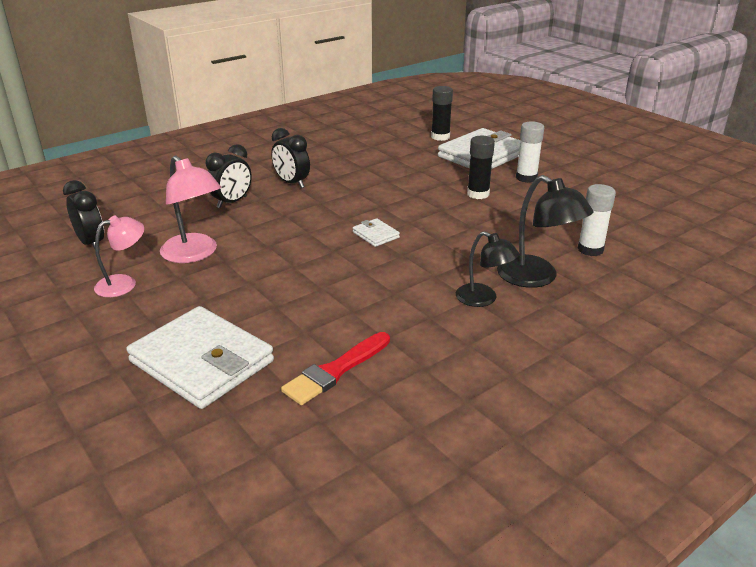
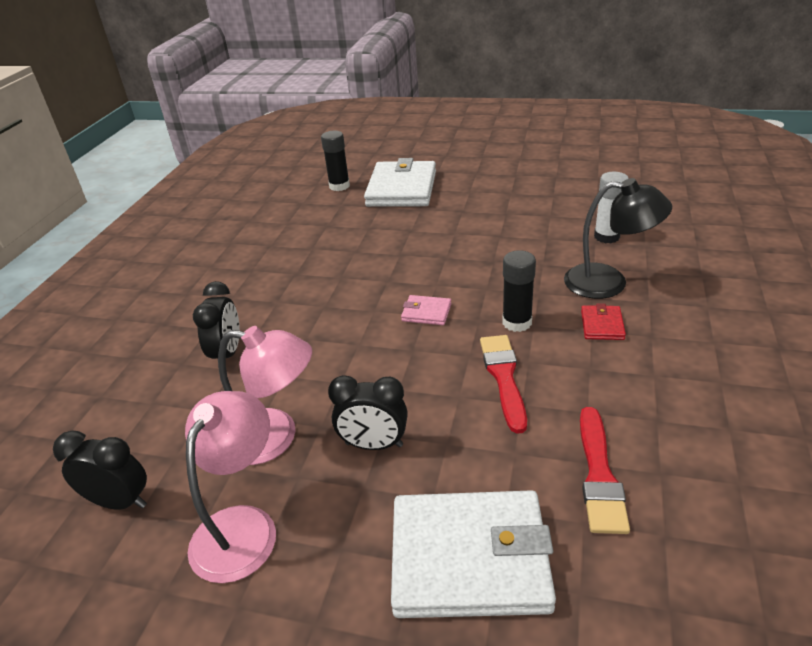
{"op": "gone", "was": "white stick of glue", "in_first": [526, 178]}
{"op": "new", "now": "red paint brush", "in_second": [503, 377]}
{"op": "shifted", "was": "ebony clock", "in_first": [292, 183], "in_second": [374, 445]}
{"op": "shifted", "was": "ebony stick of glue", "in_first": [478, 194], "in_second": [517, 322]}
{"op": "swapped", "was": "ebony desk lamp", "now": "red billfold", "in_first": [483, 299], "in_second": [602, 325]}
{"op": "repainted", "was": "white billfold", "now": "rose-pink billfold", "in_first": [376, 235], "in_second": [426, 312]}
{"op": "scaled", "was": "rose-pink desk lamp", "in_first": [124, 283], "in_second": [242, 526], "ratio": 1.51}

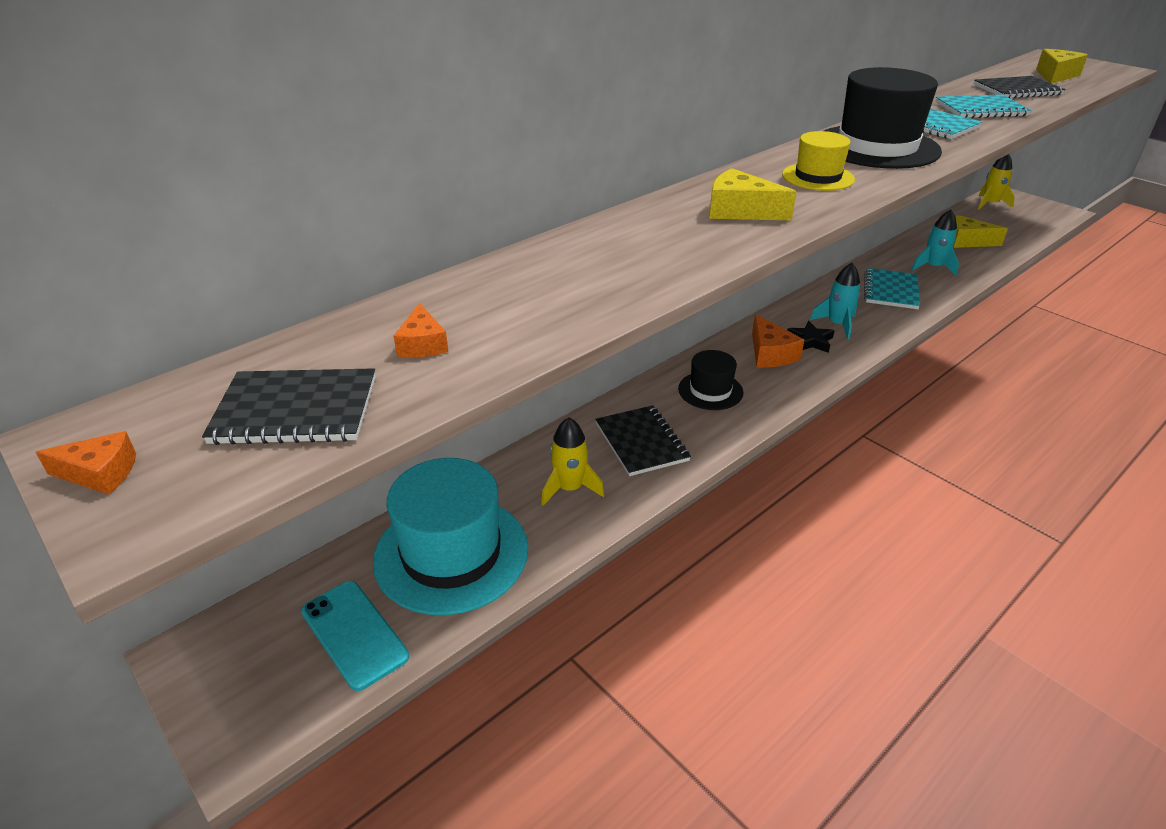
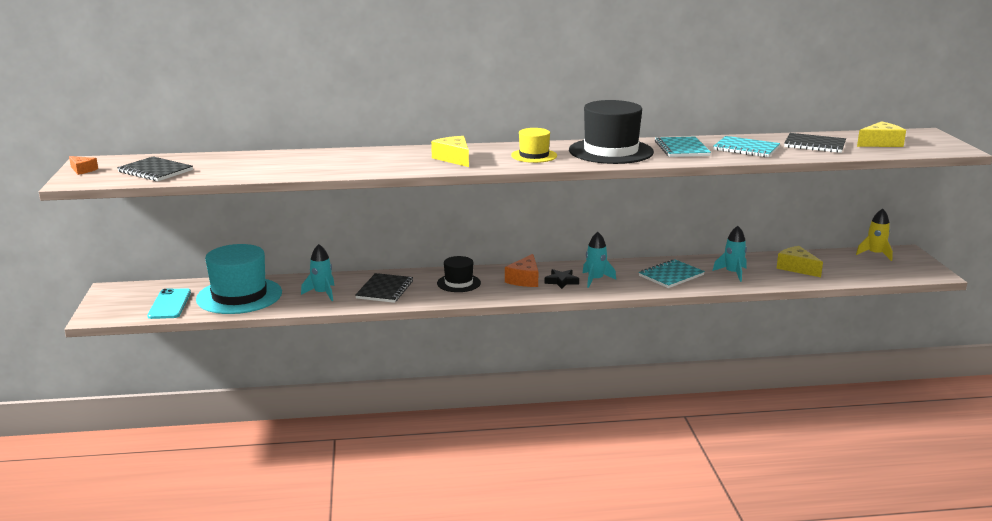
{"op": "gone", "was": "bright orange cheese", "in_first": [422, 344]}
{"op": "repainted", "was": "yellow toy rocket", "now": "aqua toy rocket", "in_first": [570, 488], "in_second": [322, 293]}

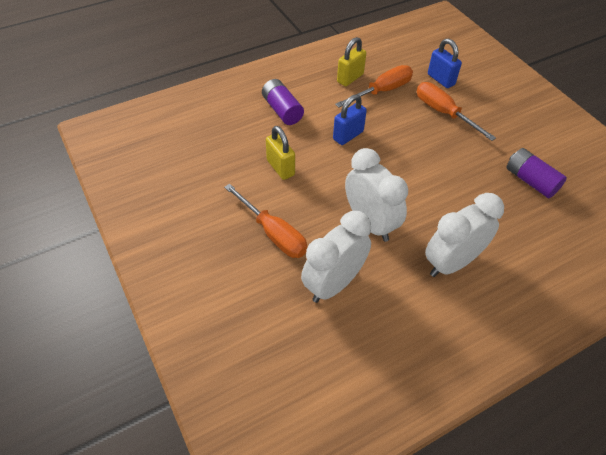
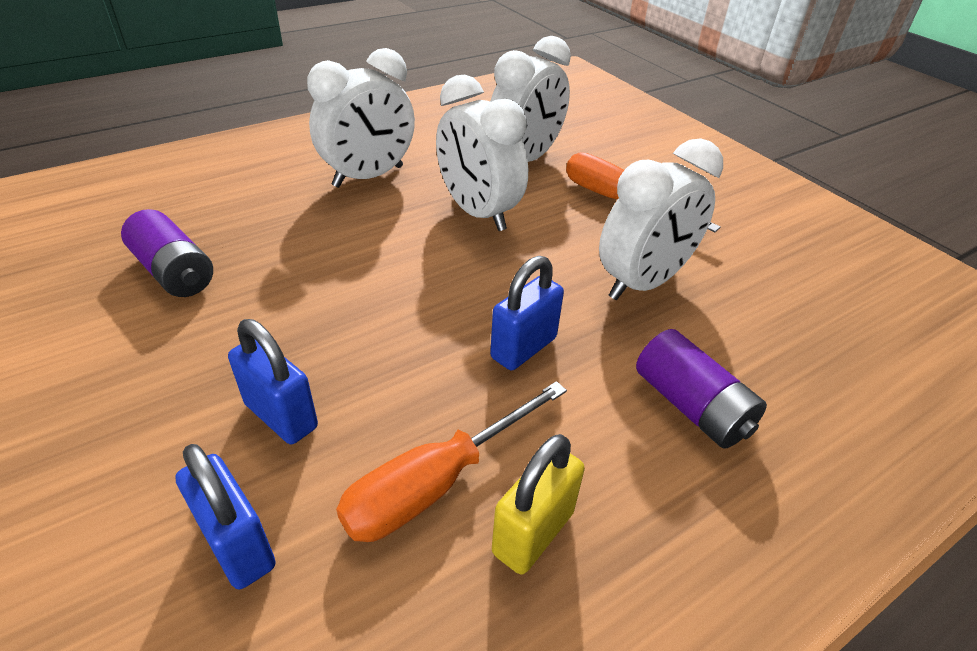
{"op": "swapped", "was": "yellow small lock", "now": "white clock", "in_first": [280, 168], "in_second": [643, 283]}
{"op": "swapped", "was": "bright orange screwdriver", "now": "cobalt small lock", "in_first": [444, 113], "in_second": [281, 416]}

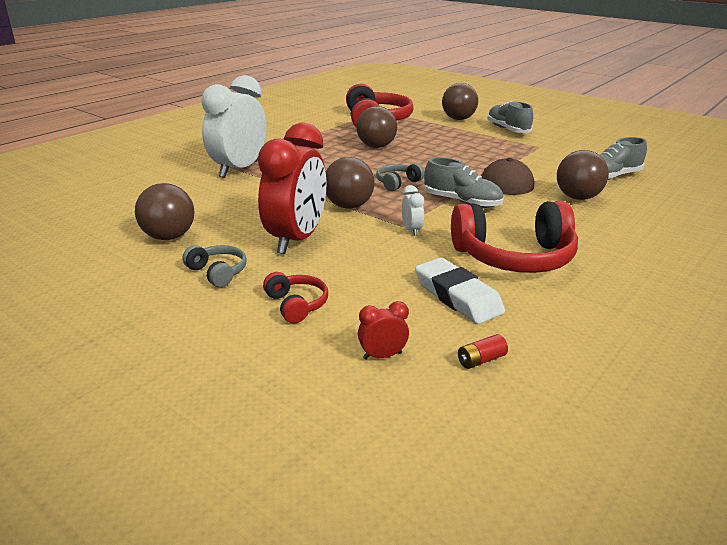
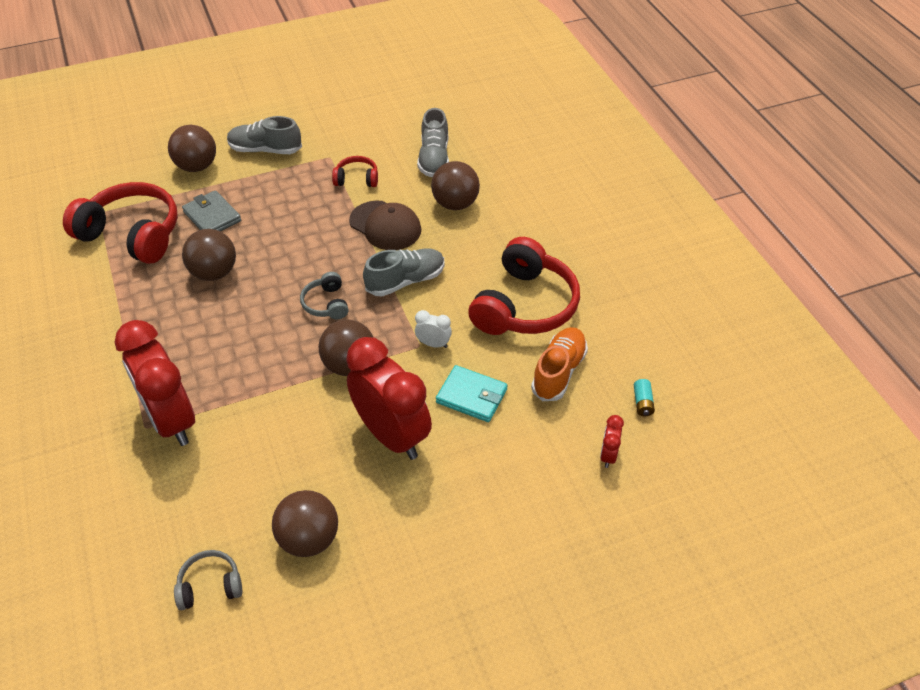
{"op": "new", "now": "ash-grey billfold", "in_second": [212, 216]}
{"op": "new", "now": "aqua billfold", "in_second": [471, 396]}
{"op": "shifted", "was": "ash-grey headphones", "in_first": [218, 272], "in_second": [210, 585]}
{"op": "shifted", "was": "red headphones", "in_first": [296, 305], "in_second": [356, 179]}
{"op": "swapped", "was": "white gum eraser", "now": "bright orange sneaker", "in_first": [457, 296], "in_second": [559, 372]}
{"op": "repainted", "was": "white clock", "now": "red clock", "in_first": [239, 169], "in_second": [171, 420]}
{"op": "repainted", "was": "red AA battery", "now": "aqua AA battery", "in_first": [481, 360], "in_second": [642, 403]}

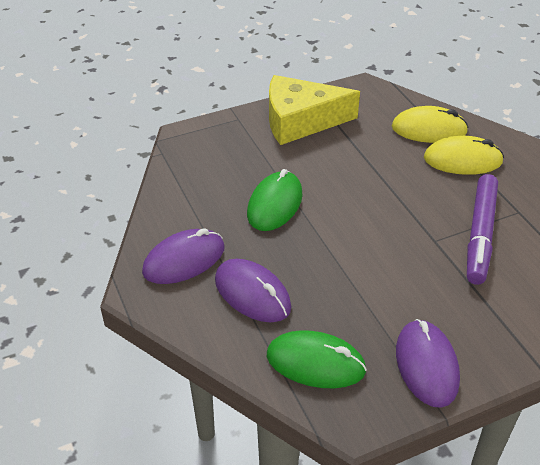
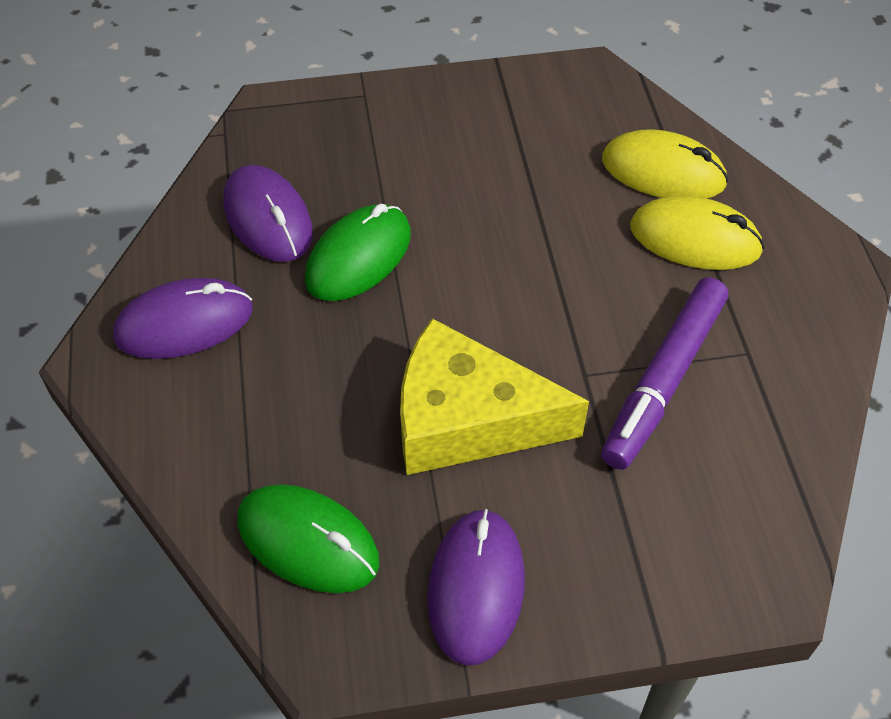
{"op": "shifted", "was": "violet mouse", "in_first": [252, 293], "in_second": [268, 218]}
{"op": "shifted", "was": "yellow cheese", "in_first": [300, 121], "in_second": [467, 419]}

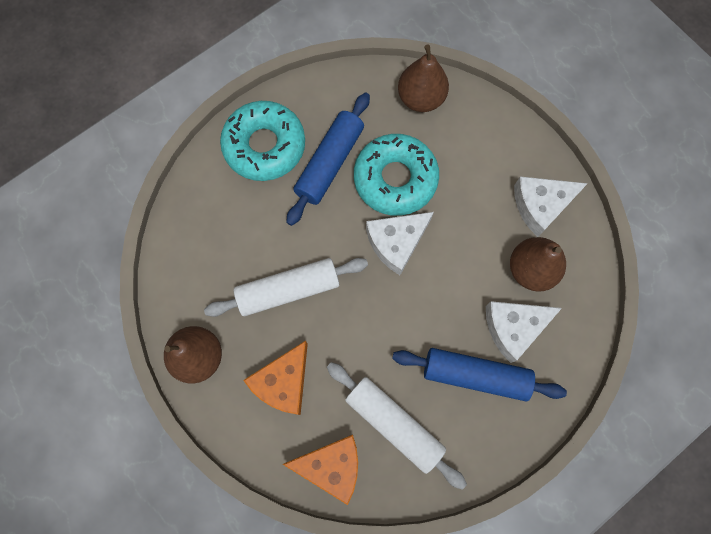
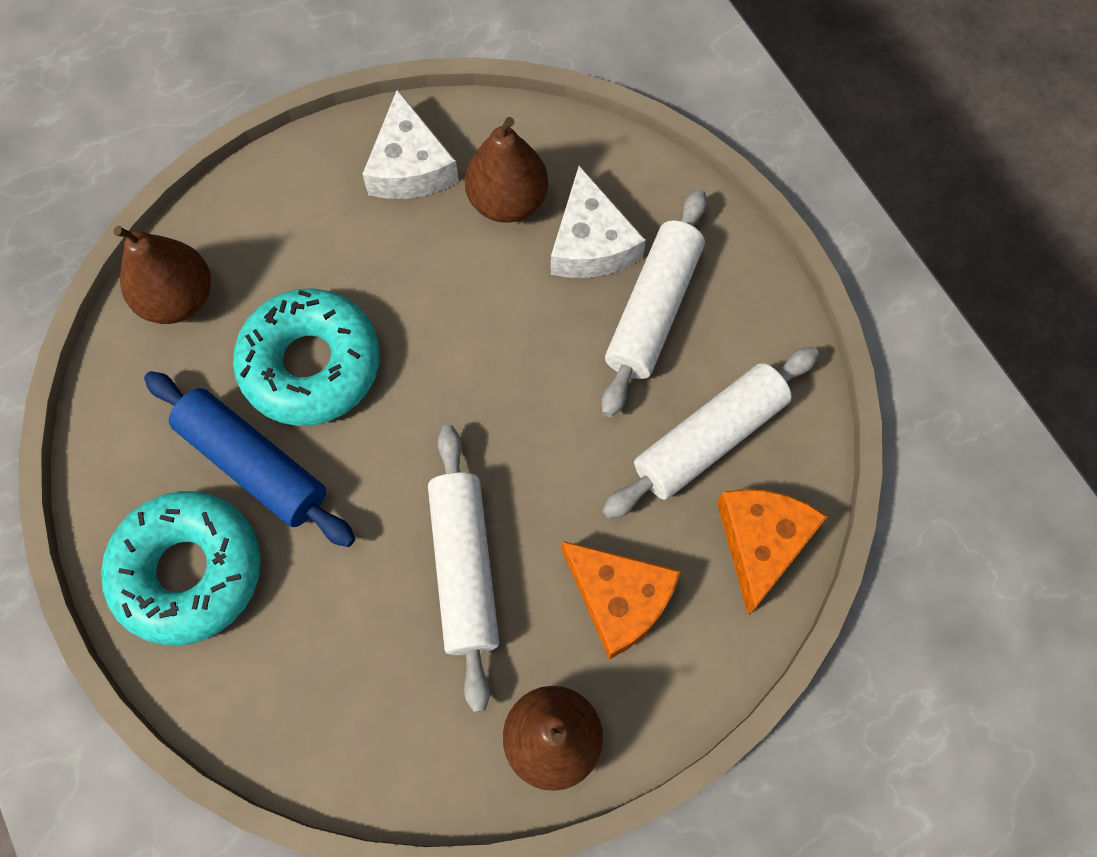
{"op": "gone", "was": "white cheese", "in_first": [396, 242]}
{"op": "repainted", "was": "cobalt rolling pin", "now": "white rolling pin", "in_first": [475, 376], "in_second": [653, 309]}

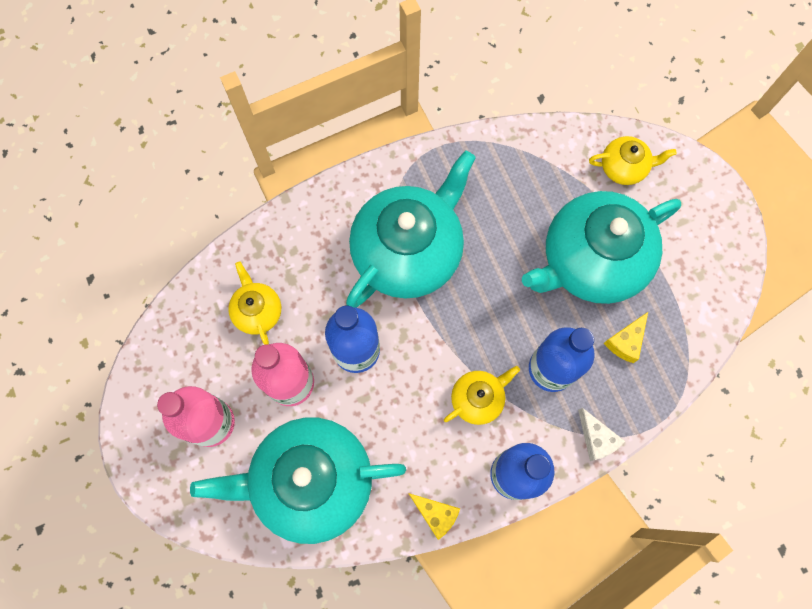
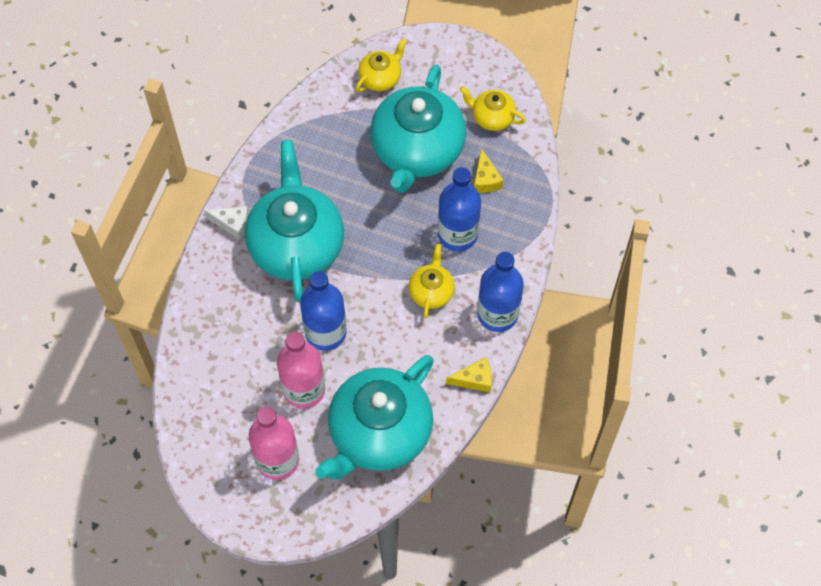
{"op": "shifted", "was": "yellow china teapot", "in_first": [257, 311], "in_second": [492, 117]}
{"op": "shifted", "was": "white cheese", "in_first": [596, 439], "in_second": [232, 224]}

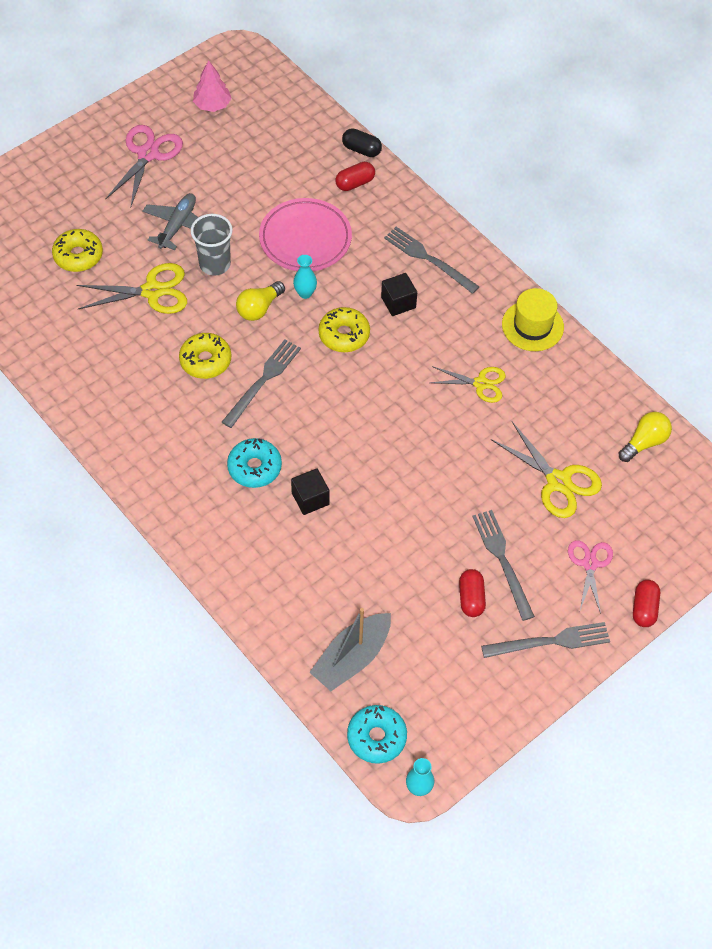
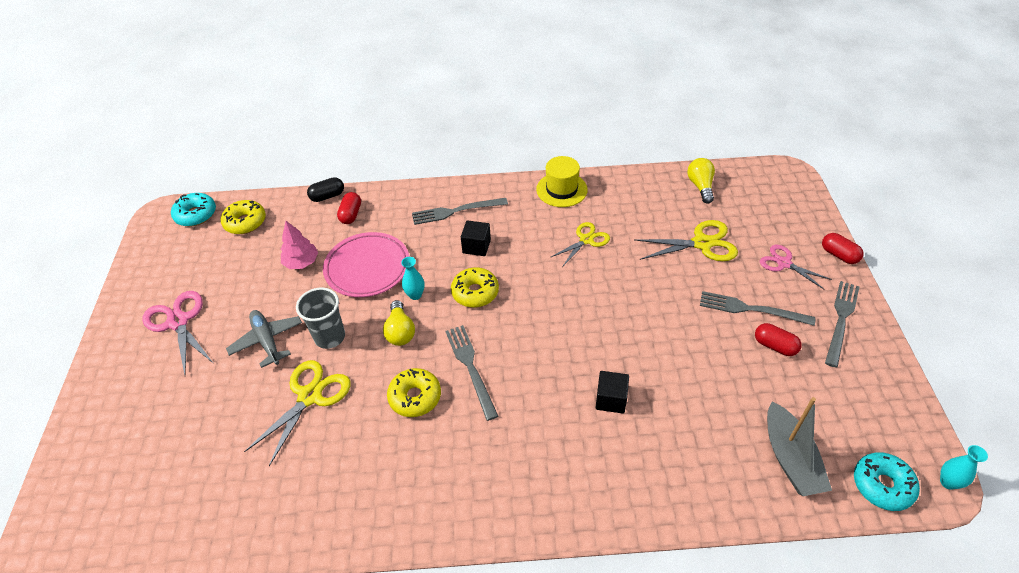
{"op": "shifted", "was": "yellow doughnut", "in_first": [78, 256], "in_second": [245, 222]}
{"op": "shifted", "was": "rose-pink tree", "in_first": [212, 105], "in_second": [301, 262]}
{"op": "shifted", "was": "aqua doughnut", "in_first": [254, 467], "in_second": [196, 215]}

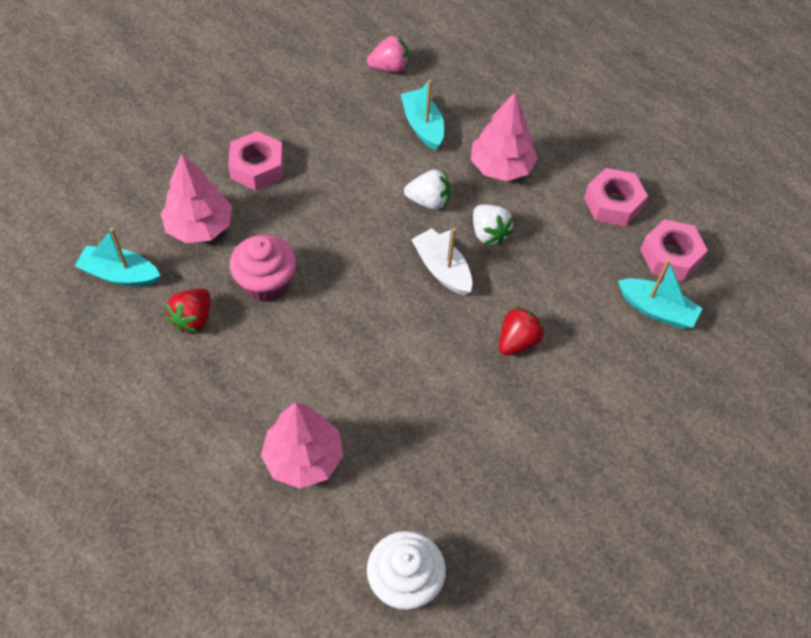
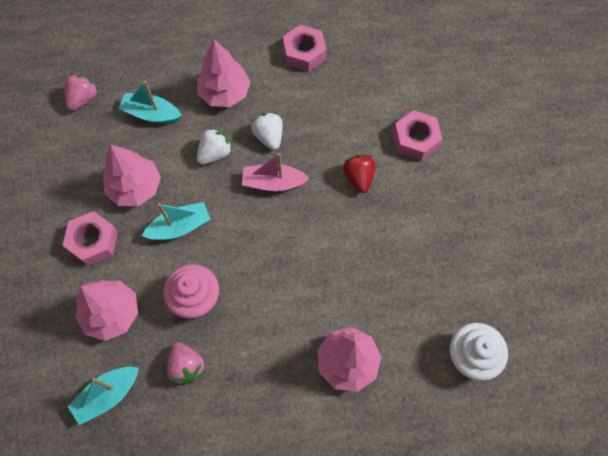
{"op": "new", "now": "rose-pink tree", "in_second": [135, 188]}
{"op": "shifted", "was": "aqua sailboat", "in_first": [656, 310], "in_second": [180, 227]}
{"op": "shifted", "was": "rose-pink hex nut", "in_first": [670, 256], "in_second": [415, 139]}
{"op": "repainted", "was": "red toy strawberry", "now": "rose-pink toy strawberry", "in_first": [193, 319], "in_second": [187, 366]}
{"op": "repainted", "was": "white sailboat", "now": "rose-pink sailboat", "in_first": [442, 269], "in_second": [273, 183]}
{"op": "rotated", "was": "white toy strawberry", "in_first": [489, 233], "in_second": [269, 137], "clockwise": -120}

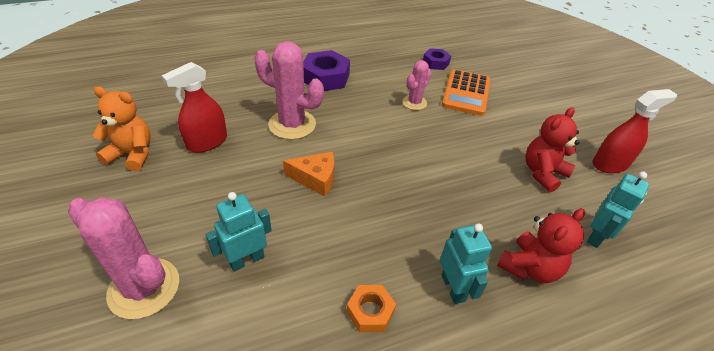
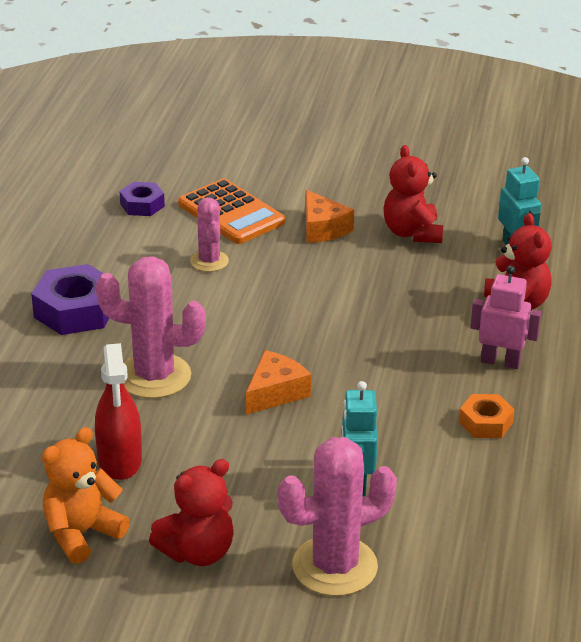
{"op": "gone", "was": "red spray bottle", "in_first": [610, 164]}
{"op": "new", "now": "red stuffed bear", "in_second": [197, 552]}
{"op": "new", "now": "bright orange cheese", "in_second": [322, 228]}
{"op": "repainted", "was": "aqua toy robot", "now": "rose-pink toy robot", "in_first": [453, 288], "in_second": [500, 362]}
{"op": "rotated", "was": "rose-pink saguaro cactus", "in_first": [292, 124], "in_second": [154, 376], "clockwise": 45}

